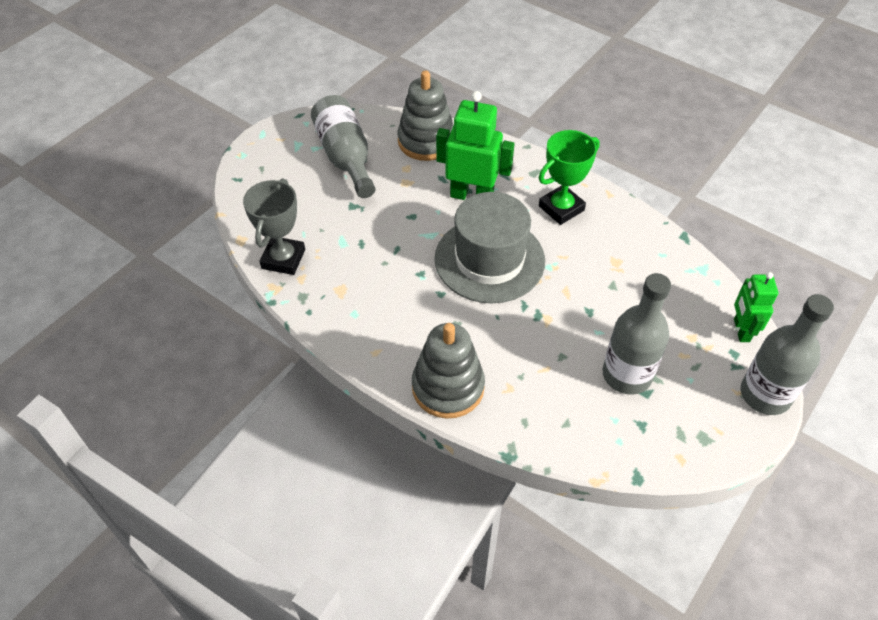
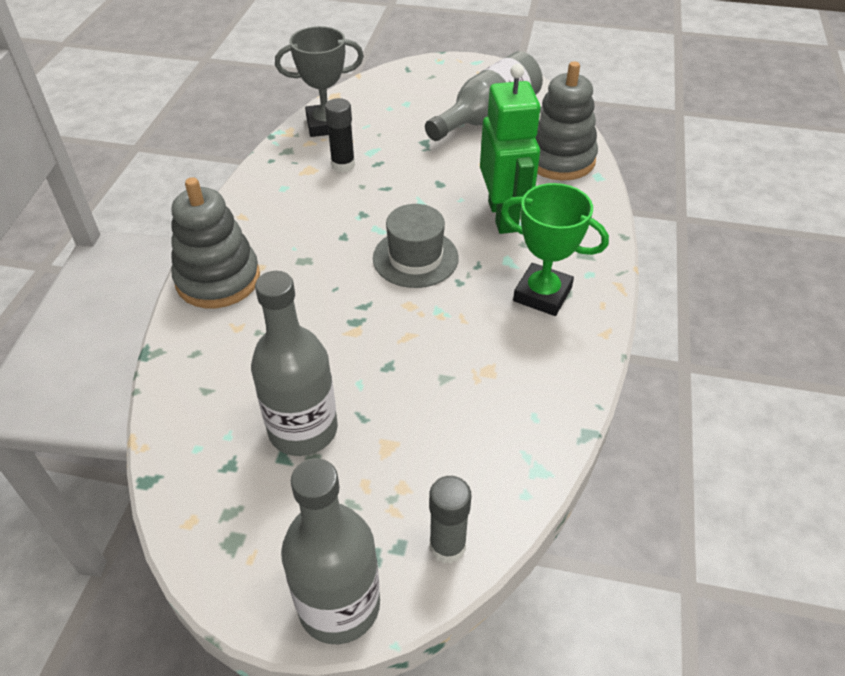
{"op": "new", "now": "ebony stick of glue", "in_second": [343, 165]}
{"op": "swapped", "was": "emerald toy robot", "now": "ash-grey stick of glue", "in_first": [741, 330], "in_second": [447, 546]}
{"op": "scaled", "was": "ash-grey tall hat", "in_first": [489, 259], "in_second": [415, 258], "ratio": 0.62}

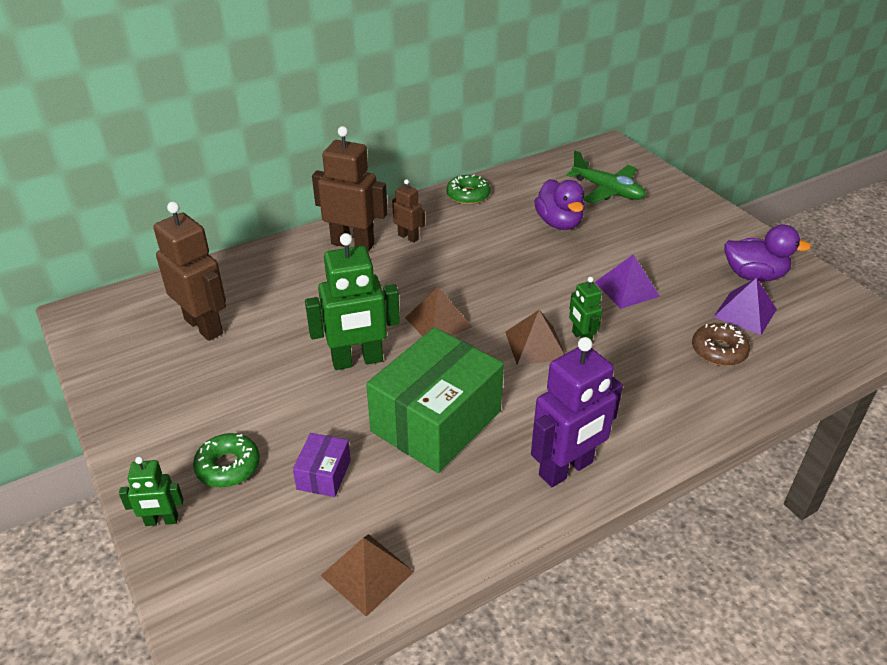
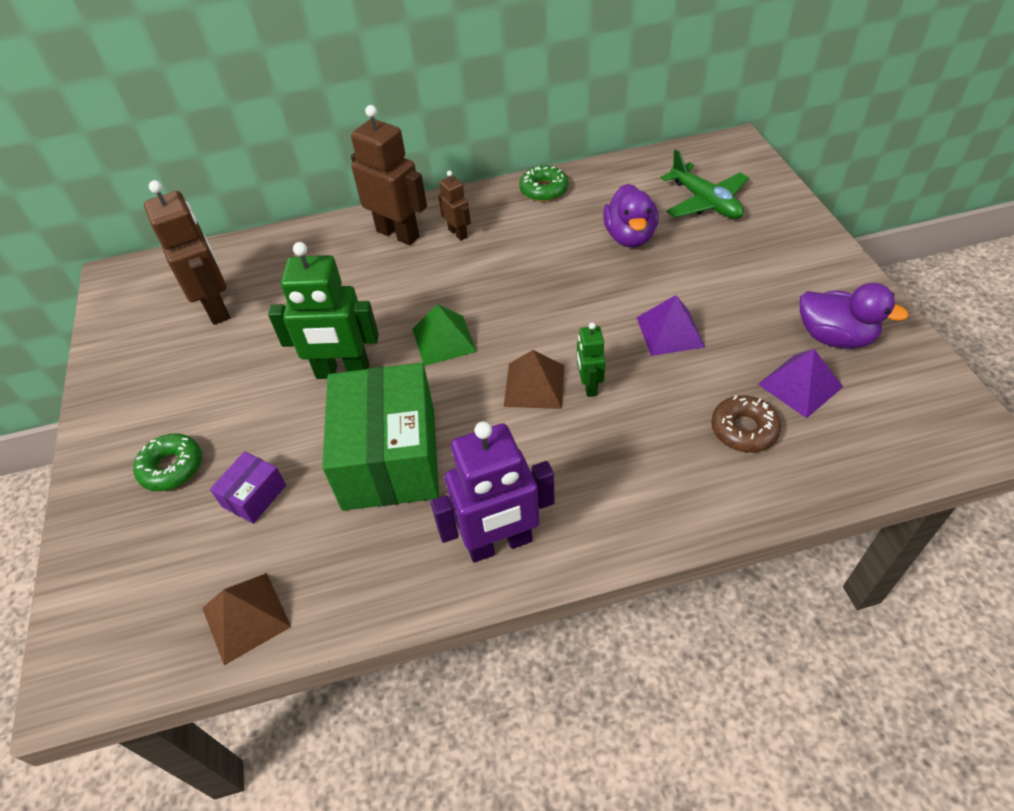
{"op": "gone", "was": "emerald toy robot", "in_first": [161, 521]}
{"op": "repainted", "was": "brown pyramid", "now": "emerald pyramid", "in_first": [438, 322], "in_second": [443, 340]}
{"op": "rotated", "was": "emerald parcel", "in_first": [436, 421], "in_second": [389, 457], "clockwise": -60}

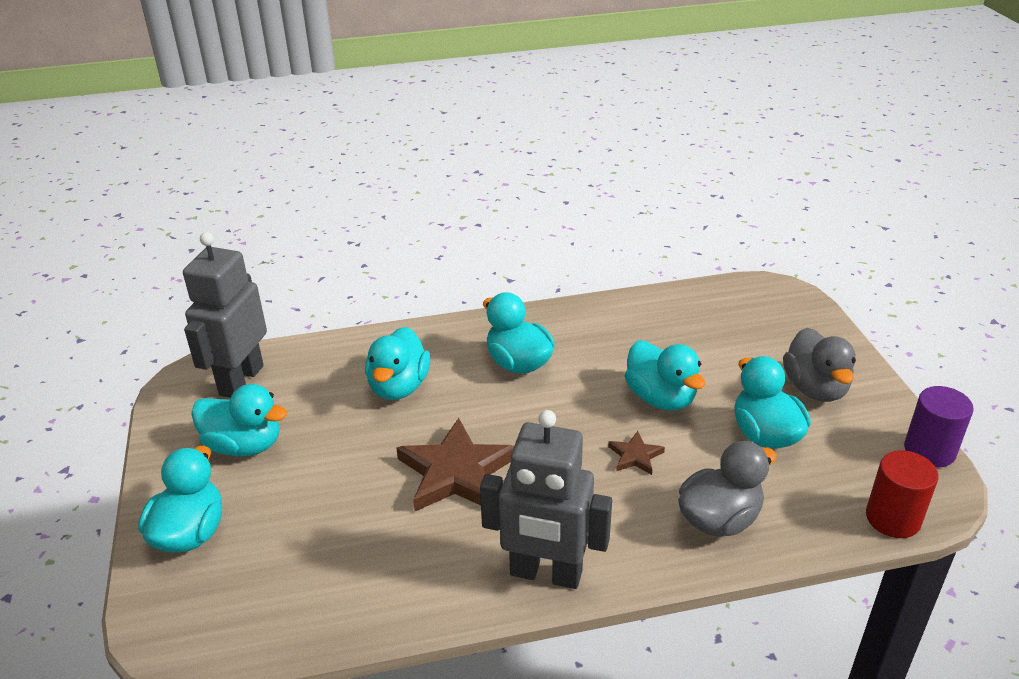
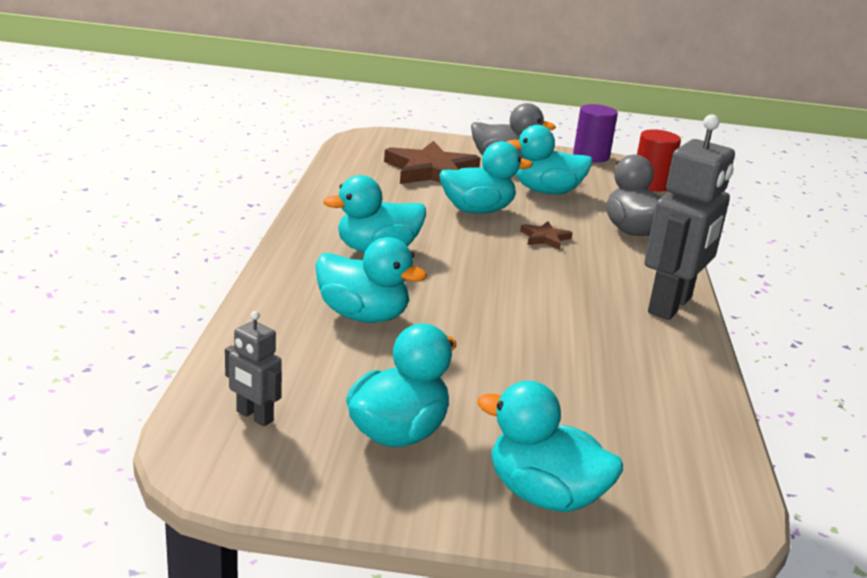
{"op": "shifted", "was": "brown star", "in_first": [456, 472], "in_second": [431, 171]}
{"op": "scaled", "was": "ash-grey toy robot", "in_first": [241, 380], "in_second": [254, 416], "ratio": 0.47}

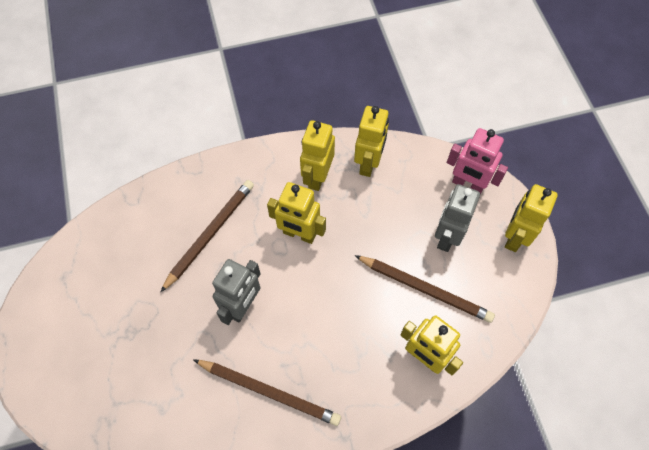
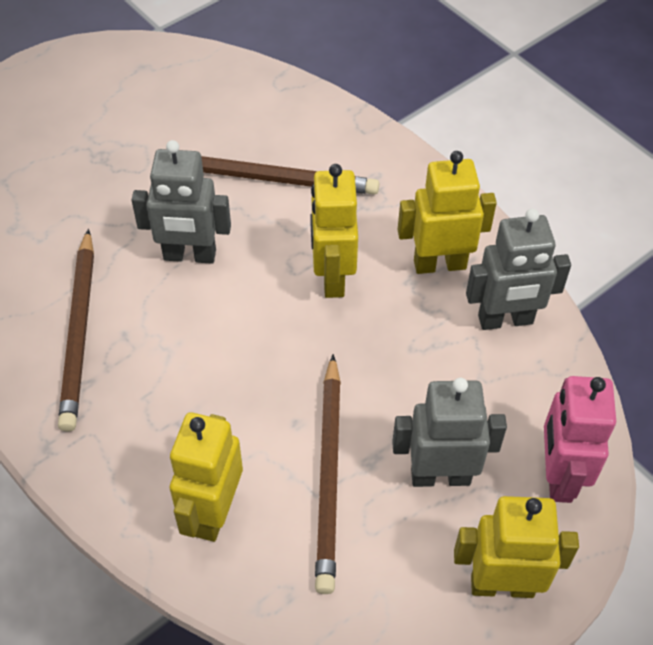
{"op": "repainted", "was": "yellow toy robot", "now": "ash-grey toy robot", "in_first": [368, 163], "in_second": [505, 320]}

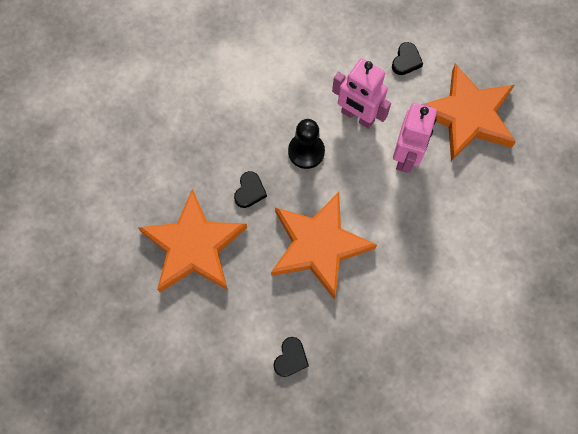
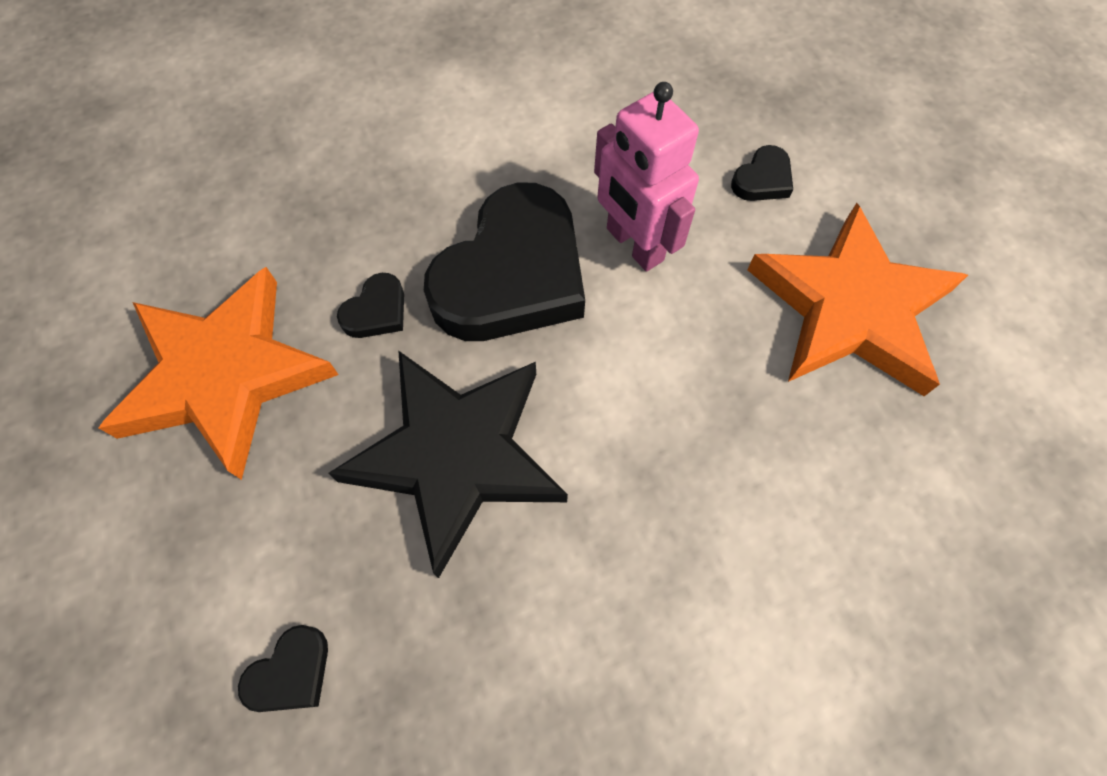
{"op": "gone", "was": "rose-pink toy robot", "in_first": [406, 156]}
{"op": "swapped", "was": "ebony pawn", "now": "ebony love heart", "in_first": [306, 151], "in_second": [512, 275]}
{"op": "repainted", "was": "bright orange star", "now": "ebony star", "in_first": [318, 245], "in_second": [457, 456]}

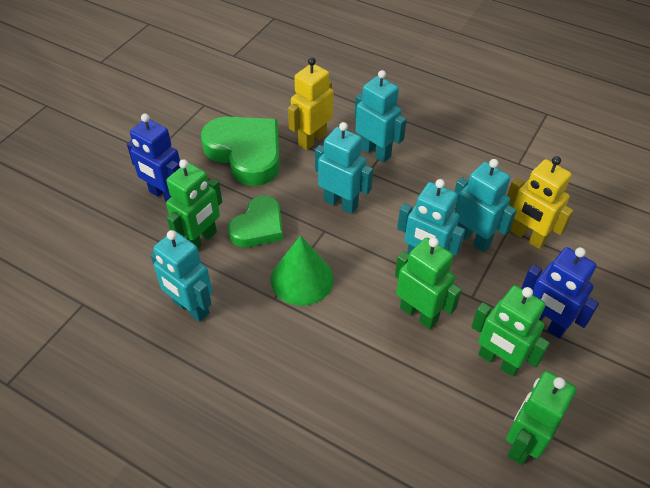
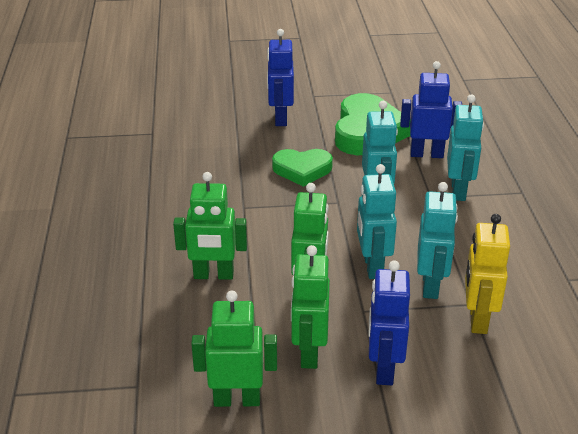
{"op": "gone", "was": "aqua toy robot", "in_first": [191, 308]}
{"op": "gone", "was": "emerald solid cone", "in_first": [302, 279]}
{"op": "shifted", "was": "emerald toy robot", "in_first": [201, 240], "in_second": [213, 275]}
{"op": "repainted", "was": "yellow toy robot", "now": "cobalt toy robot", "in_first": [312, 139], "in_second": [426, 154]}

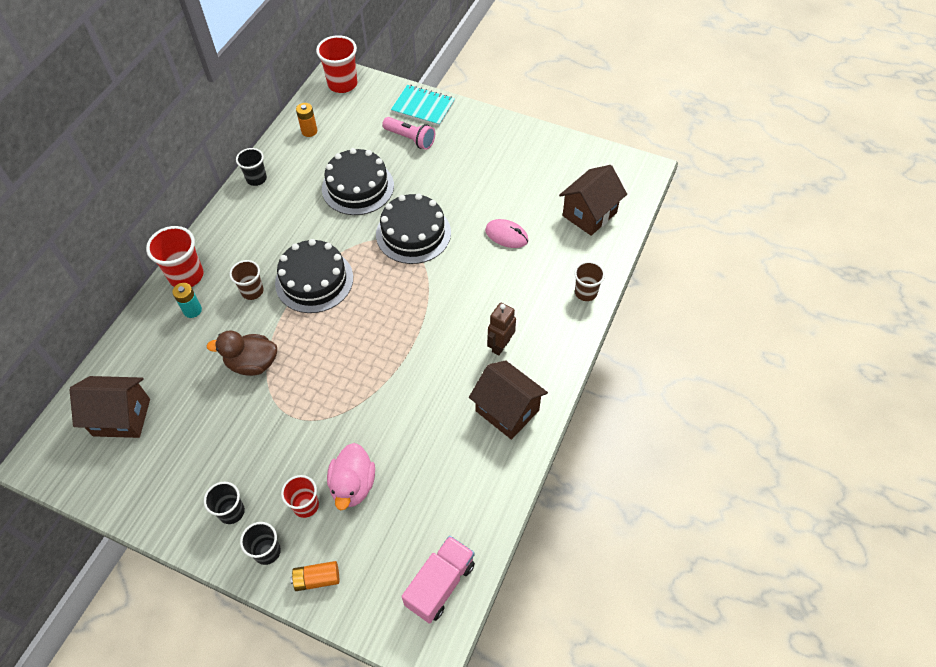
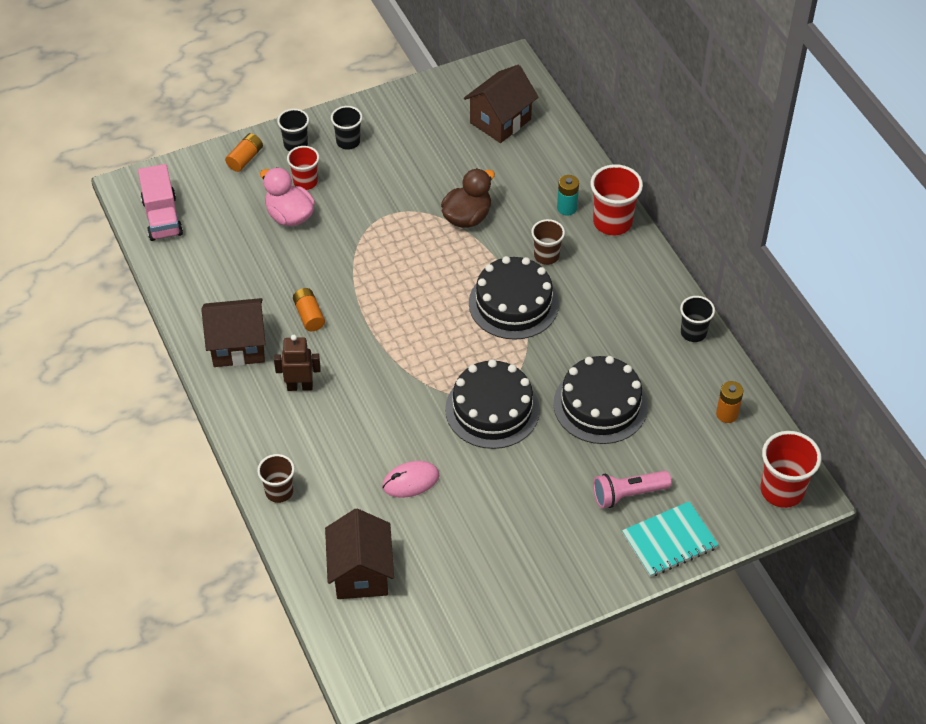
{"op": "new", "now": "bright orange AA battery", "in_second": [309, 315]}
{"op": "rotated", "was": "brown toy robot", "in_first": [500, 345], "in_second": [300, 386], "clockwise": -75}

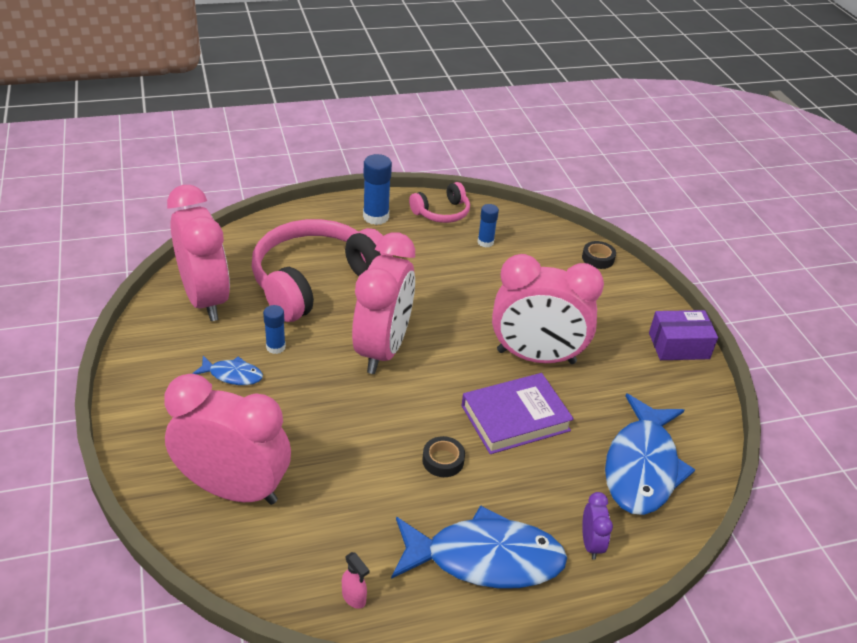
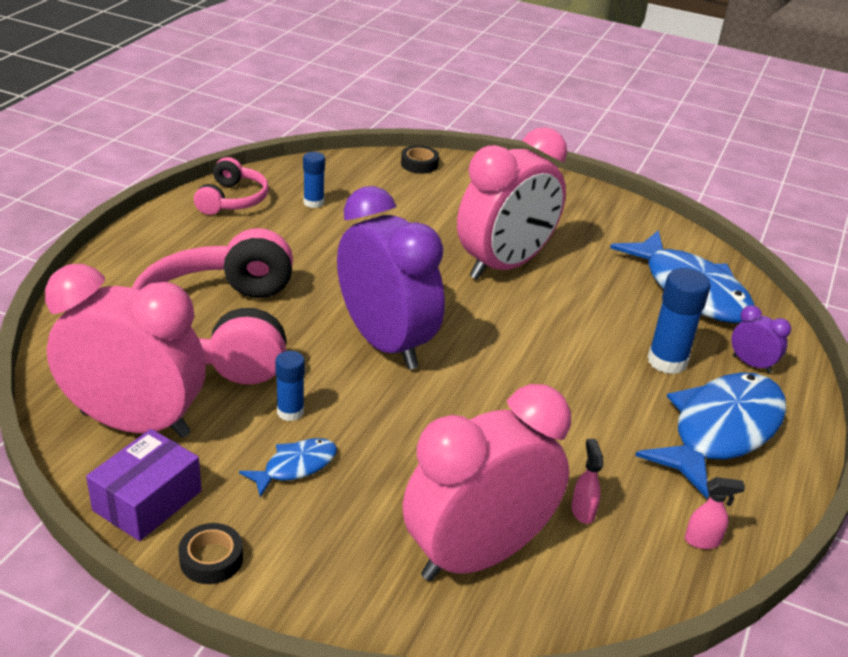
{"op": "gone", "was": "violet hardcover", "in_first": [515, 418]}
{"op": "new", "now": "rose-pink spray bottle", "in_second": [583, 511]}
{"op": "shifted", "was": "cobalt stick of glue", "in_first": [376, 217], "in_second": [667, 361]}
{"op": "shifted", "was": "ebony tape", "in_first": [443, 460], "in_second": [211, 559]}
{"op": "shifted", "was": "violet parcel", "in_first": [679, 346], "in_second": [147, 501]}
{"op": "repainted", "was": "rose-pink clock", "now": "violet clock", "in_first": [382, 349], "in_second": [385, 343]}

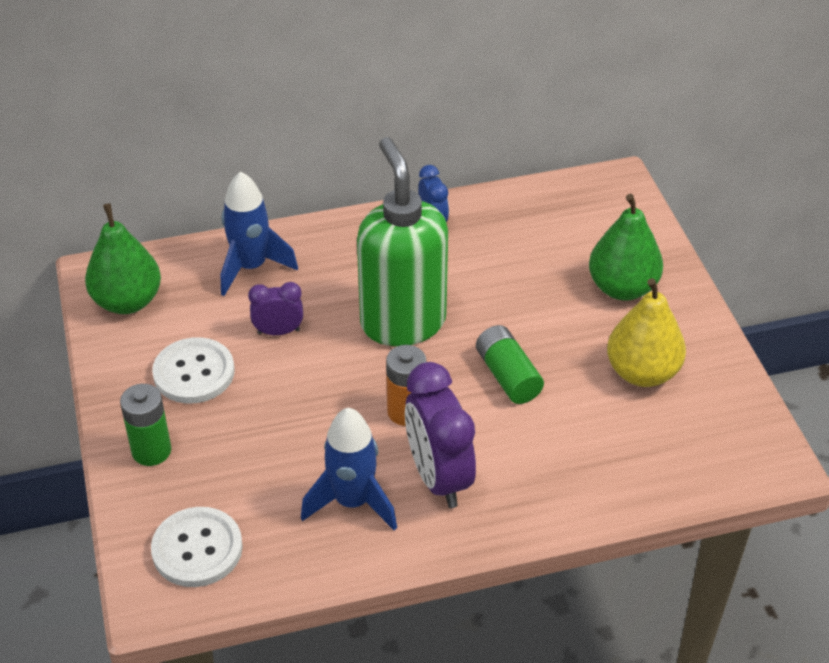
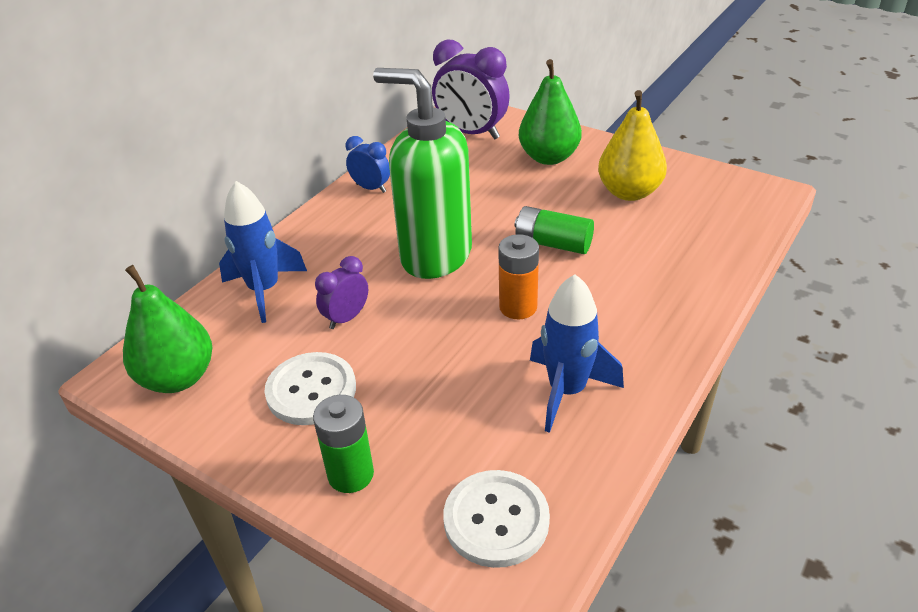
{"op": "shifted", "was": "violet clock", "in_first": [438, 477], "in_second": [471, 133]}

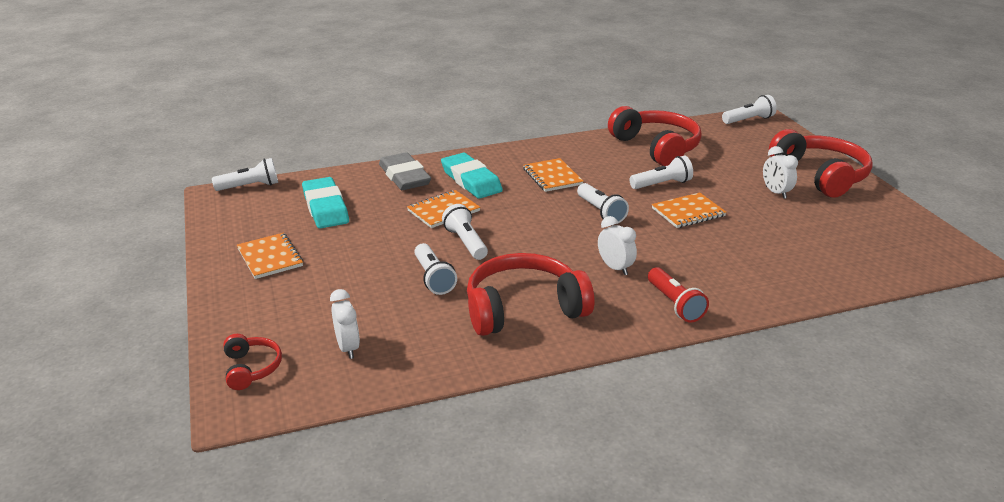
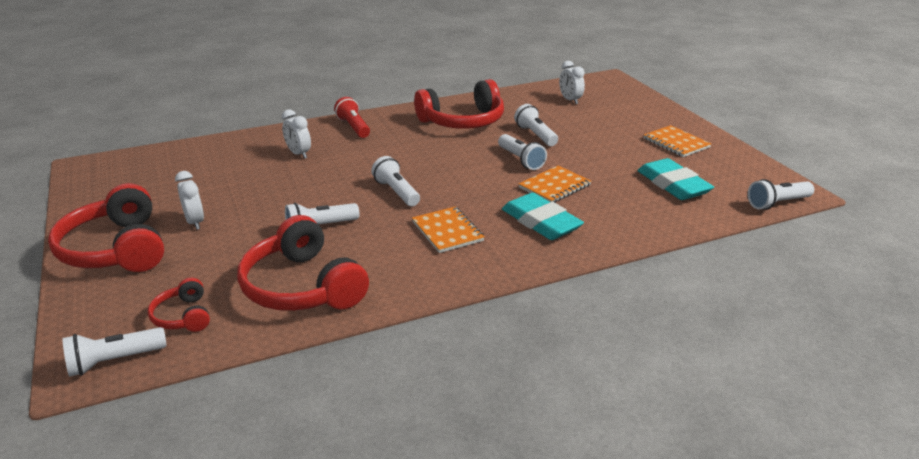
{"op": "gone", "was": "ash-grey gum eraser", "in_first": [404, 176]}
{"op": "gone", "was": "bright orange exercise book", "in_first": [688, 212]}
{"op": "shifted", "was": "red headphones", "in_first": [251, 368], "in_second": [183, 316]}
{"op": "shifted", "was": "white clock", "in_first": [615, 268], "in_second": [298, 154]}

